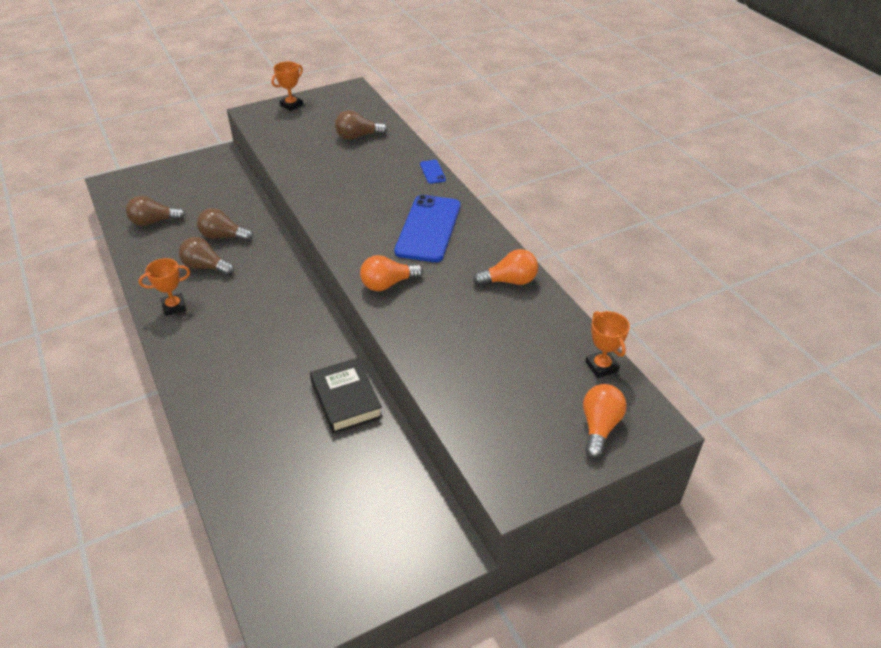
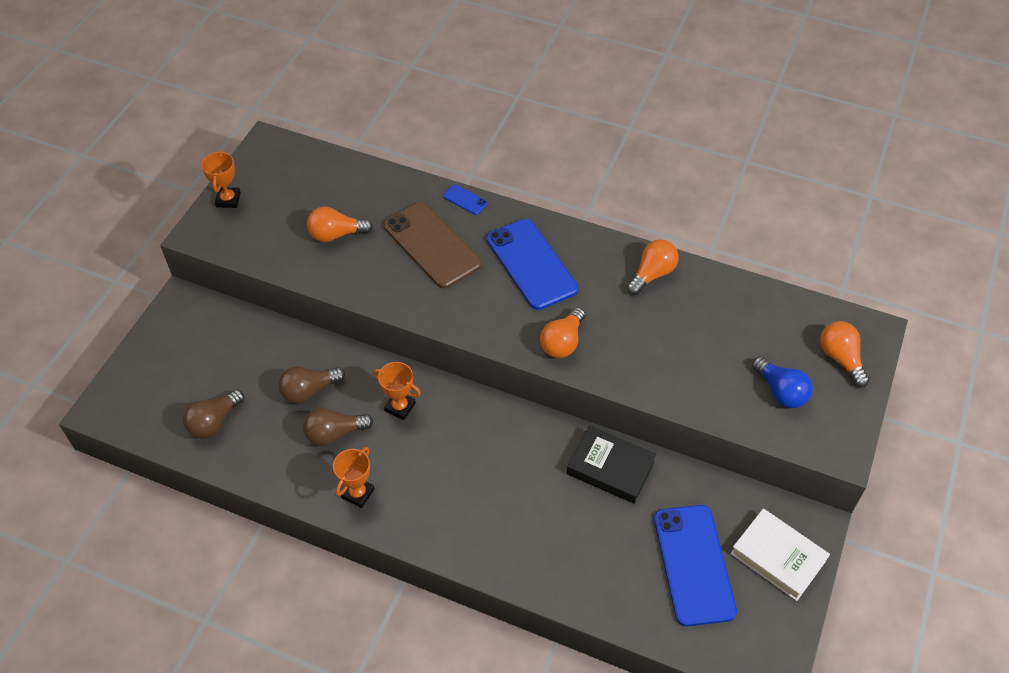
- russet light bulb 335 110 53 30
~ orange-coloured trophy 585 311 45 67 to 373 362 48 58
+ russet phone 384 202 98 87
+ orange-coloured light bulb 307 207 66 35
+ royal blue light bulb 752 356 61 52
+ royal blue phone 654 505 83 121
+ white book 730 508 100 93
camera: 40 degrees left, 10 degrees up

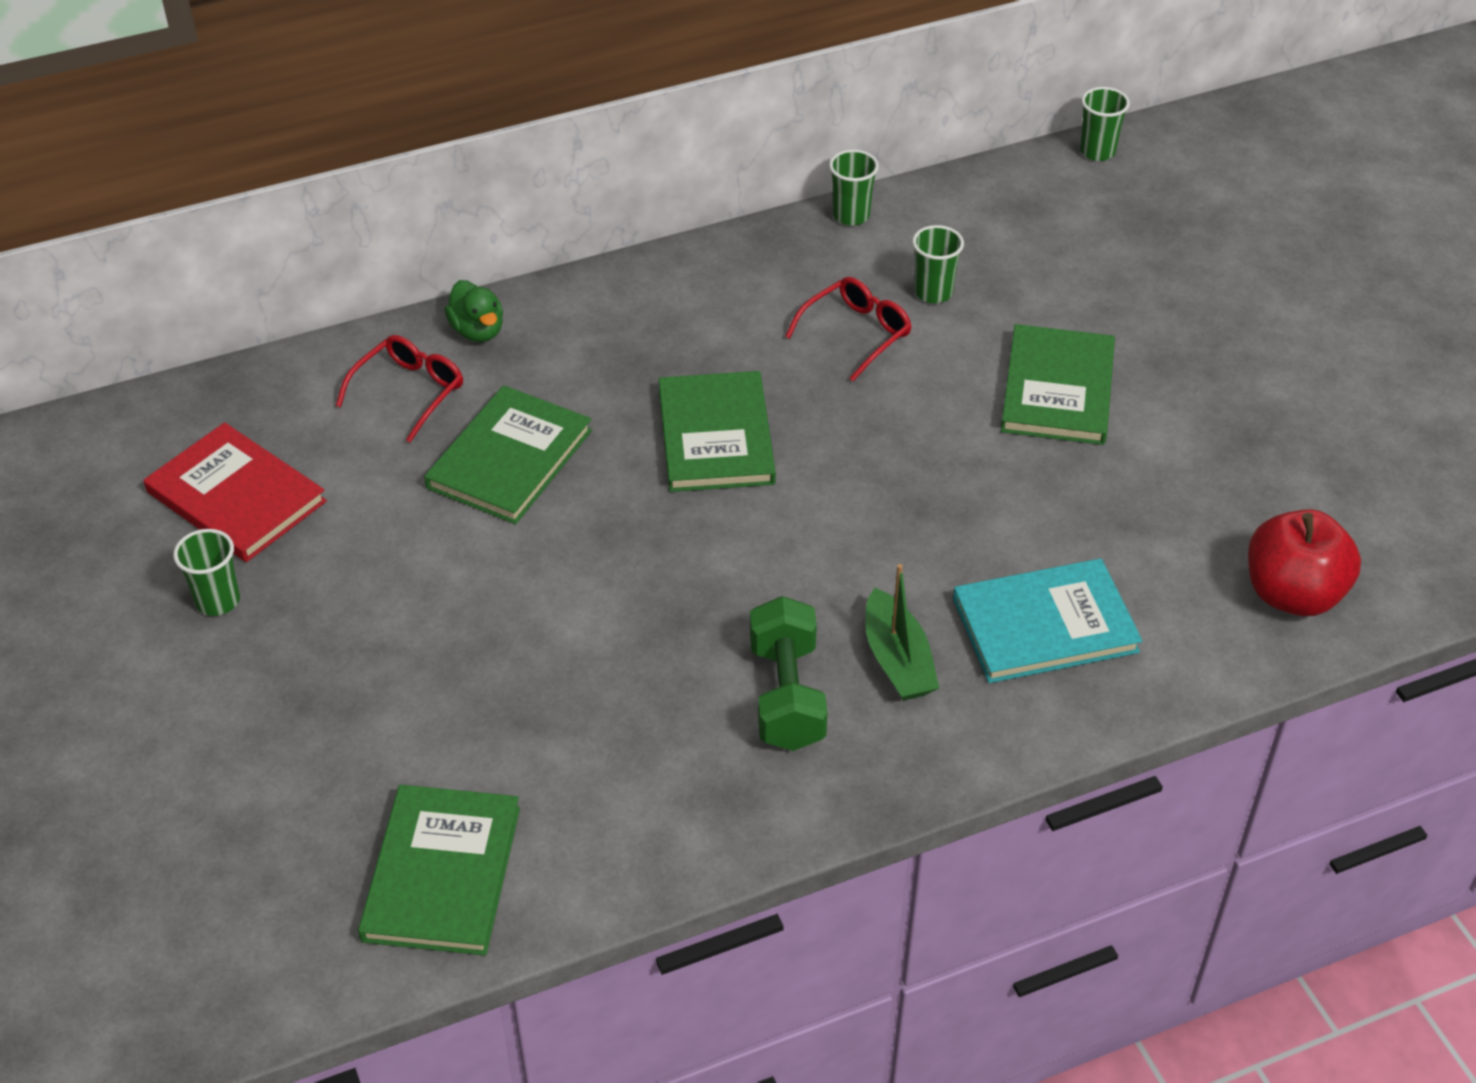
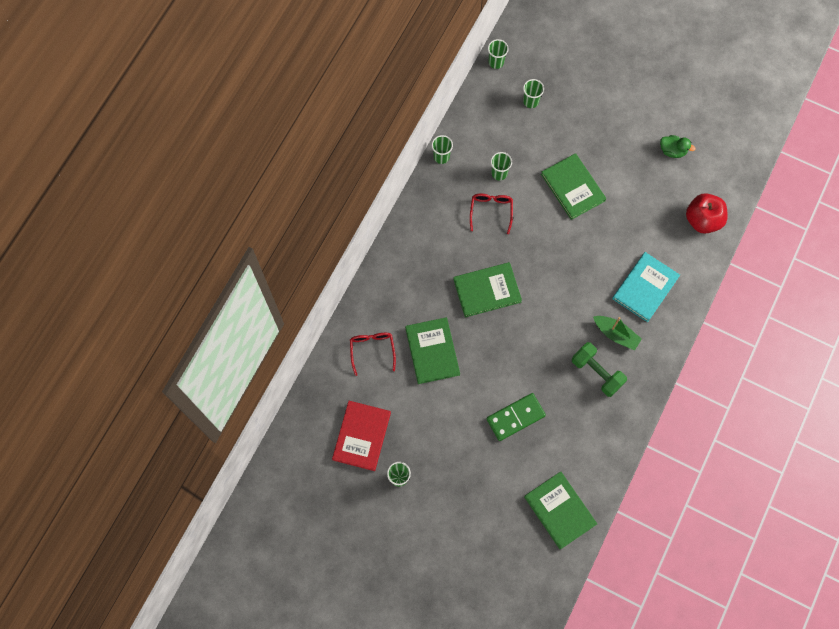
~ leaf-green duck 444 280 59 62 to 660 135 35 23
~ leaf-green book 659 371 117 121 = 453 262 69 55 60 degrees counterclockwise
~ crimson book 144 422 183 140 = 332 401 59 70 75 degrees counterclockwise
+ leaf-green cup 523 79 21 29
+ leaf-green domino 487 393 59 48
camera: 40 degrees left, 25 degrees up

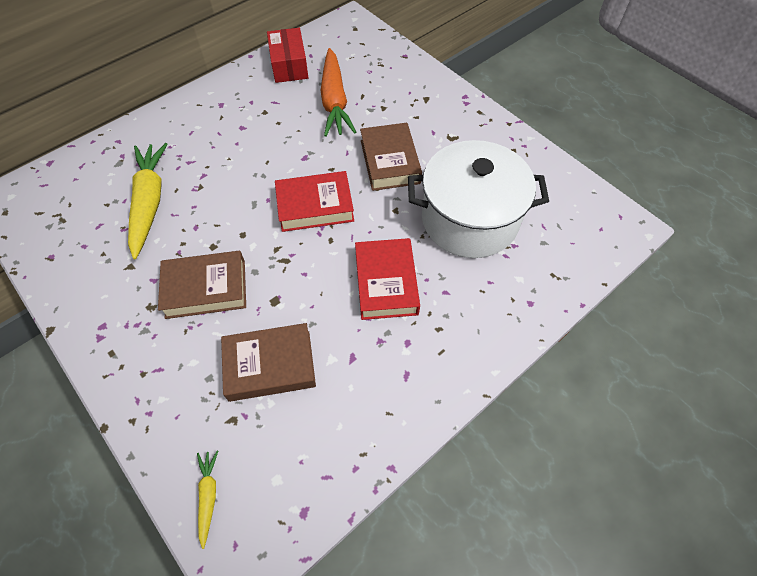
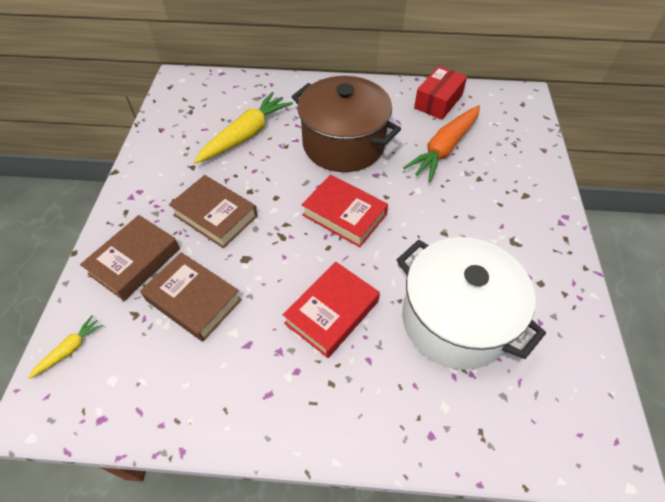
~ russet book 360 123 62 68 to 80 215 100 86
+ russet pot 292 76 109 96
camera: 45 degrees right, 5 degrees down

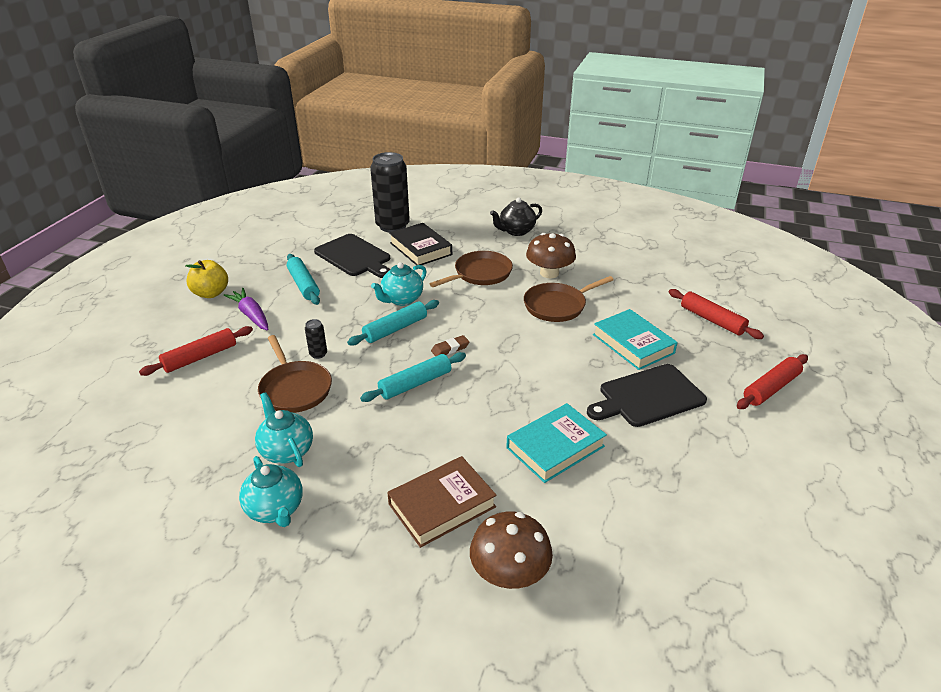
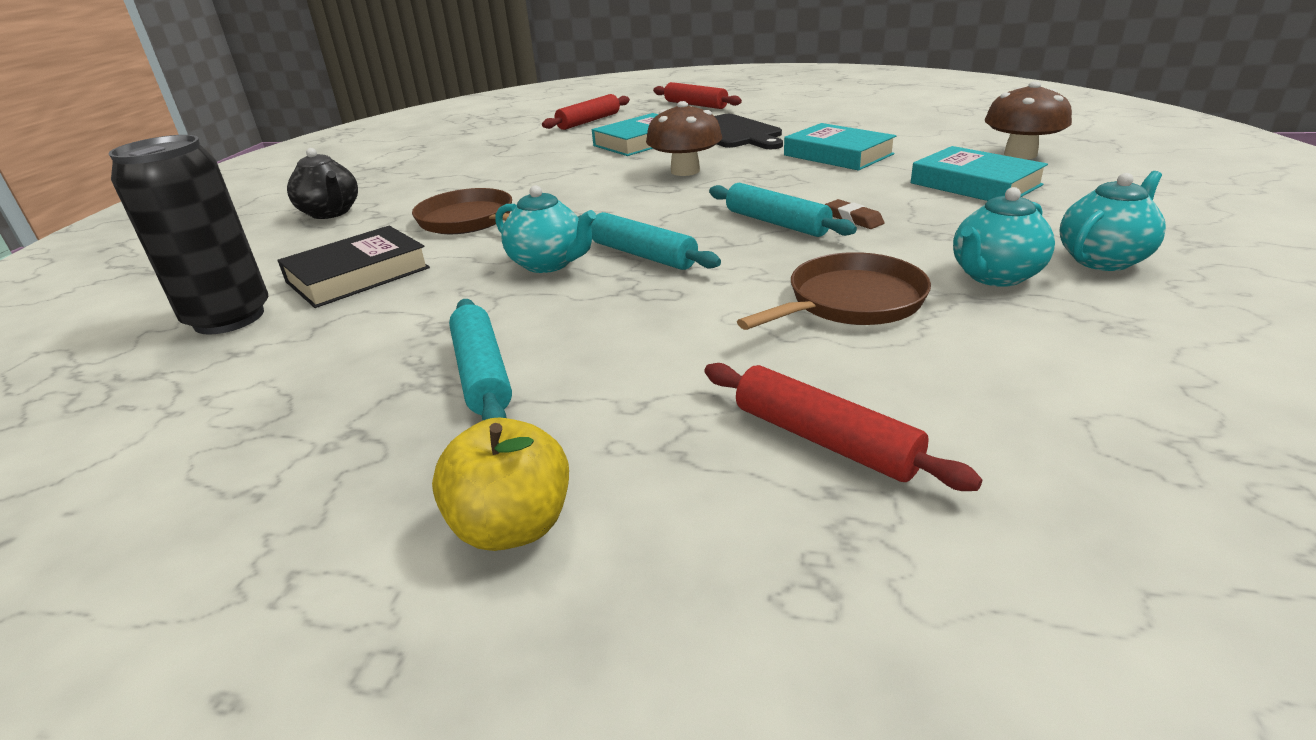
~ russet mushroom 526 233 50 45 to 646 101 76 75
- black chopping board 314 234 76 44
~ aqua rolling pin 287 254 33 51 = 449 299 63 121 75 degrees counterclockwise
- russet frying pan 524 276 89 46
- violet toy carrot 223 288 45 43
- black tin 305 319 22 40
~ russet pencil eraser 431 335 38 22 to 825 199 60 30
~ russet book 387 456 110 92 to aqua book 911 146 137 55
camera: 95 degrees left, 5 degrees down

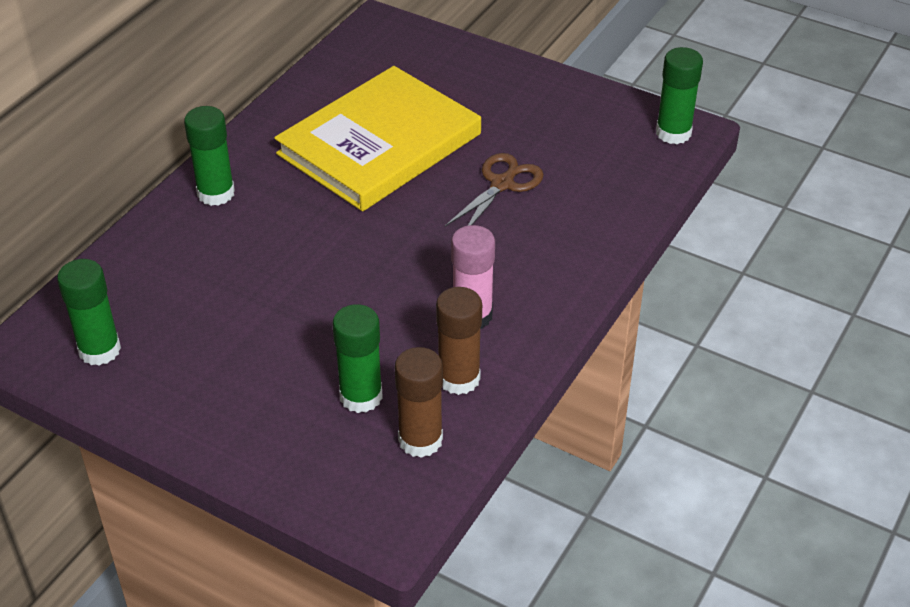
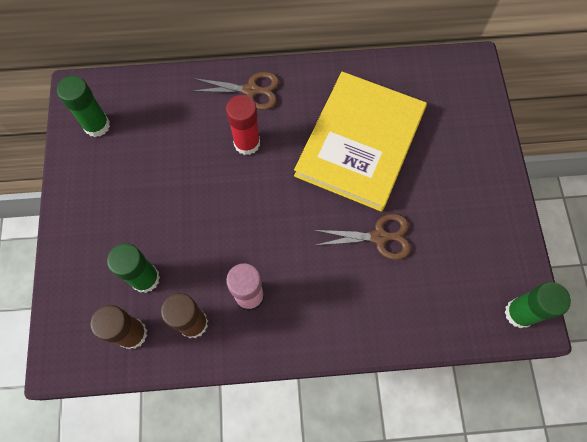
~ bright yellow book 274 66 207 145 = 294 72 133 140 75 degrees counterclockwise
~ leaf-green glue stick 184 106 51 100 to russet scissors 192 72 87 38
+ crimson glue stick 226 95 34 60
camera: 55 degrees right, 25 degrees up

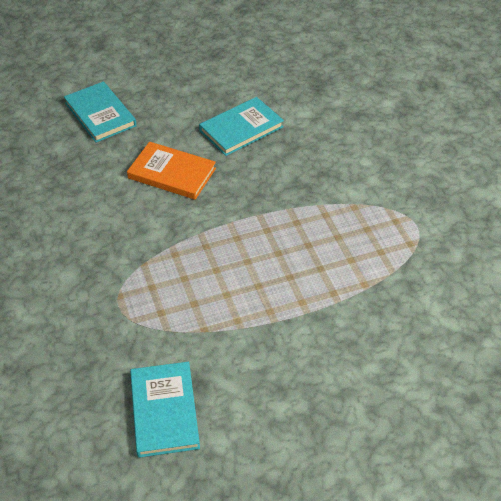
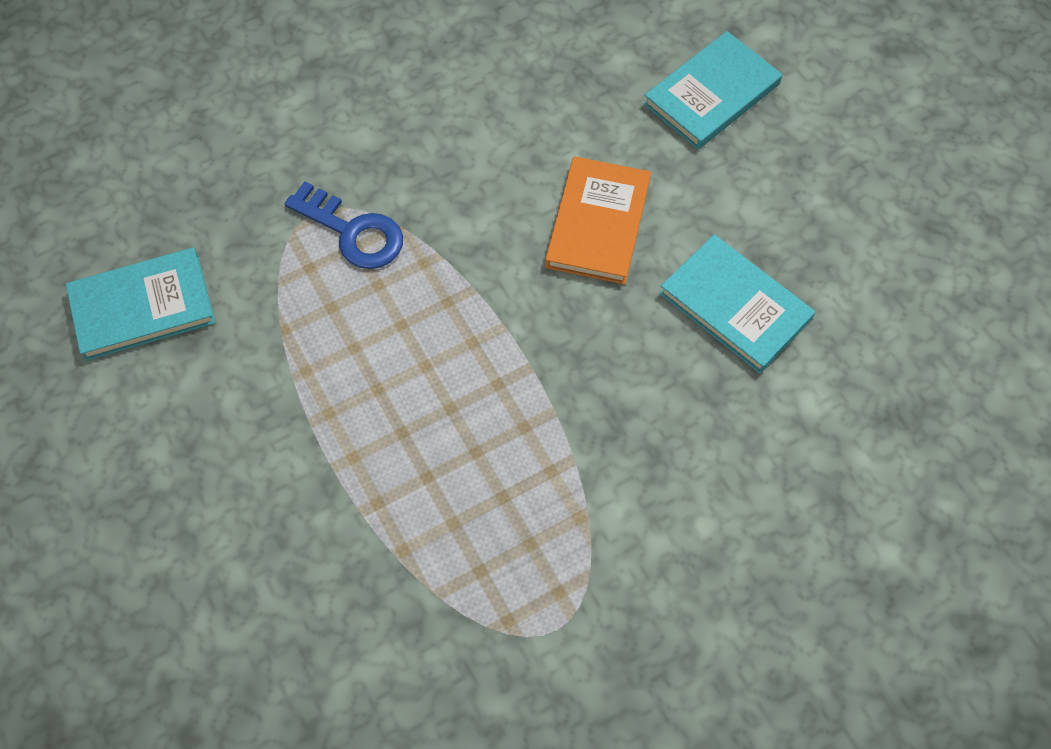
+ royal blue key 285 181 118 88
camera: 80 degrees right, 15 degrees up

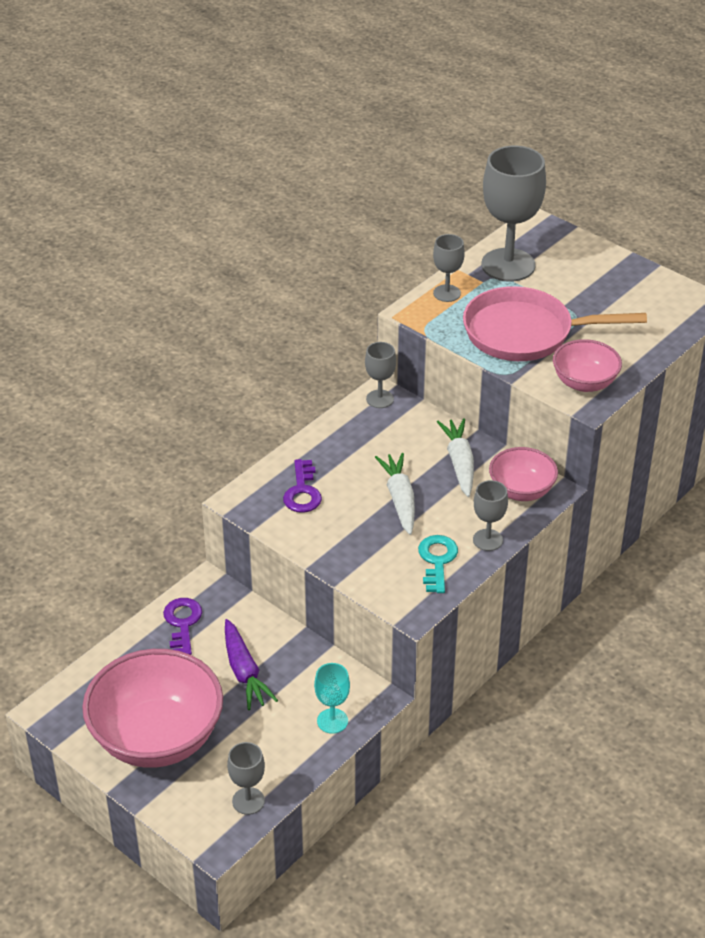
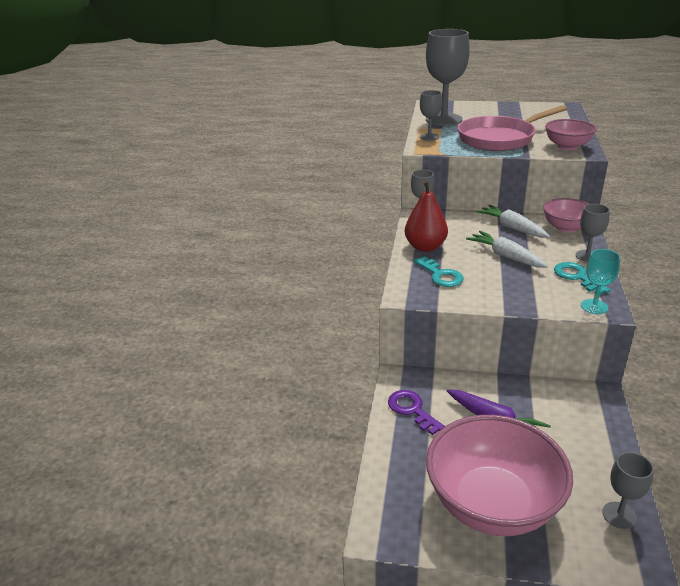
~ violet key 283 459 39 54 to aqua key 414 256 50 31
~ aqua wine glass 314 663 36 71 to 581 249 39 65
+ crimson pear 405 180 43 72
camera: 30 degrees left, 10 degrees down

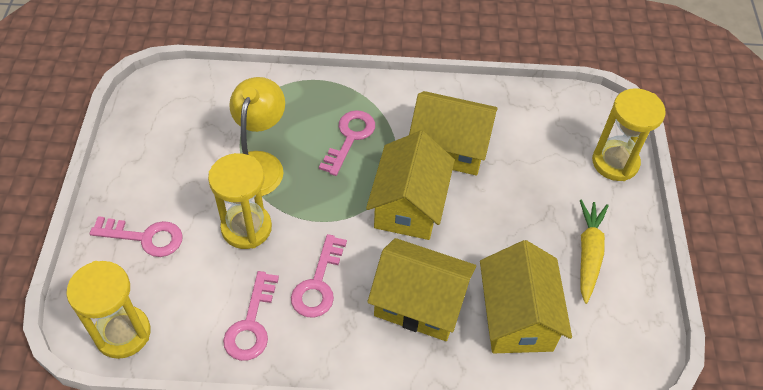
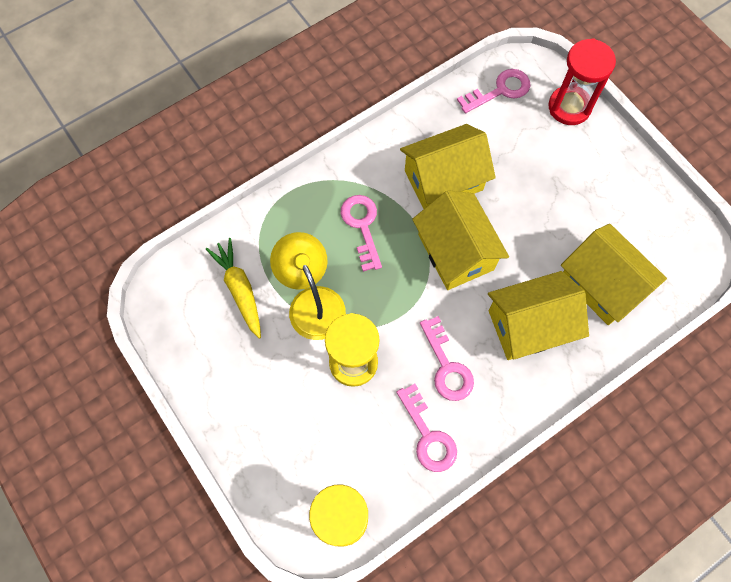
~ bright yellow hourglass 592 88 74 93 to crimson hourglass 548 38 68 87
~ bright yellow toy carrot 580 199 29 105 to 206 238 55 101
~ rose-pink key 90 216 93 41 to 457 69 73 44
camera: 35 degrees left, 15 degrees up

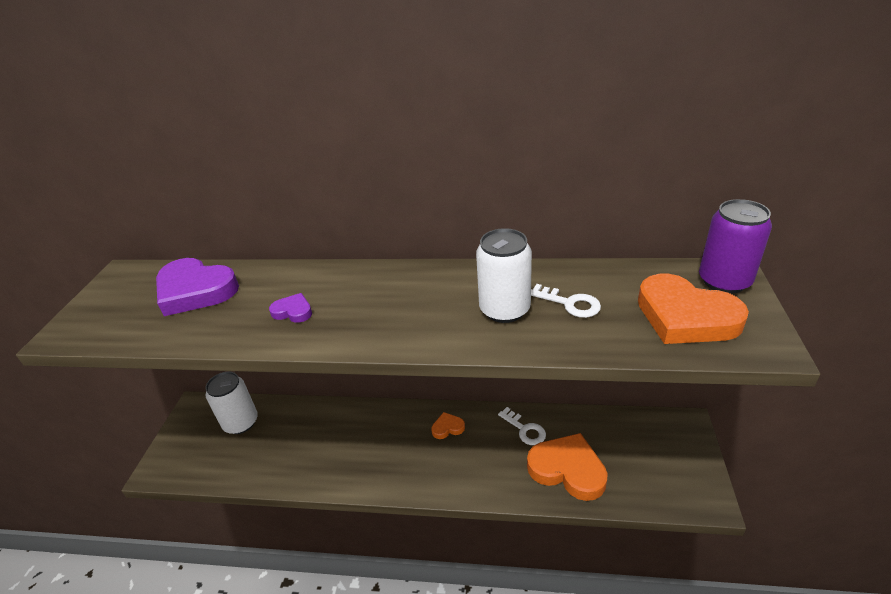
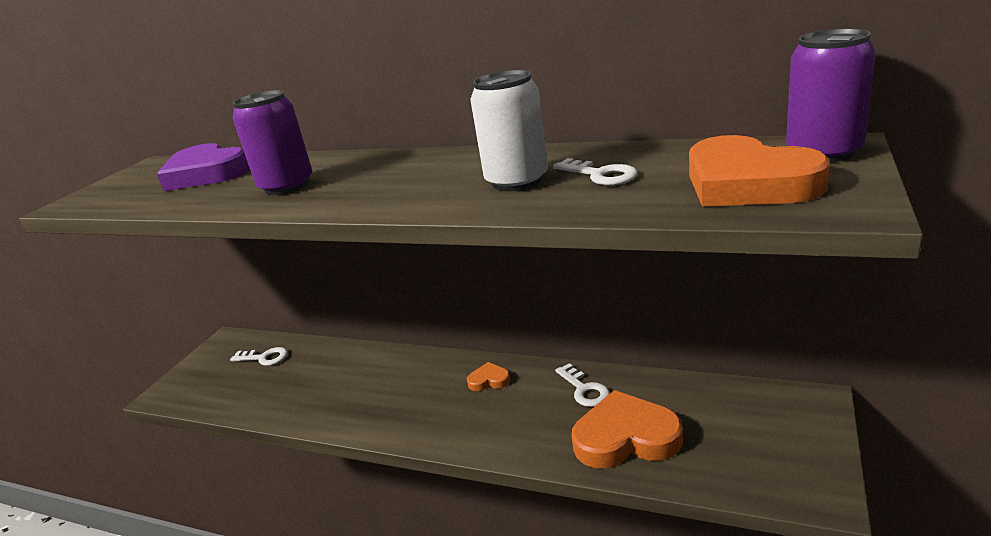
~ violet heart shape 269 293 43 30 to violet tin 233 90 79 105
~ white tin 205 372 53 62 to white key 230 347 58 19
~ orange-coloured heart shape 527 433 81 68 = 572 390 111 78 45 degrees counterclockwise
camera: 15 degrees right, 10 degrees down

